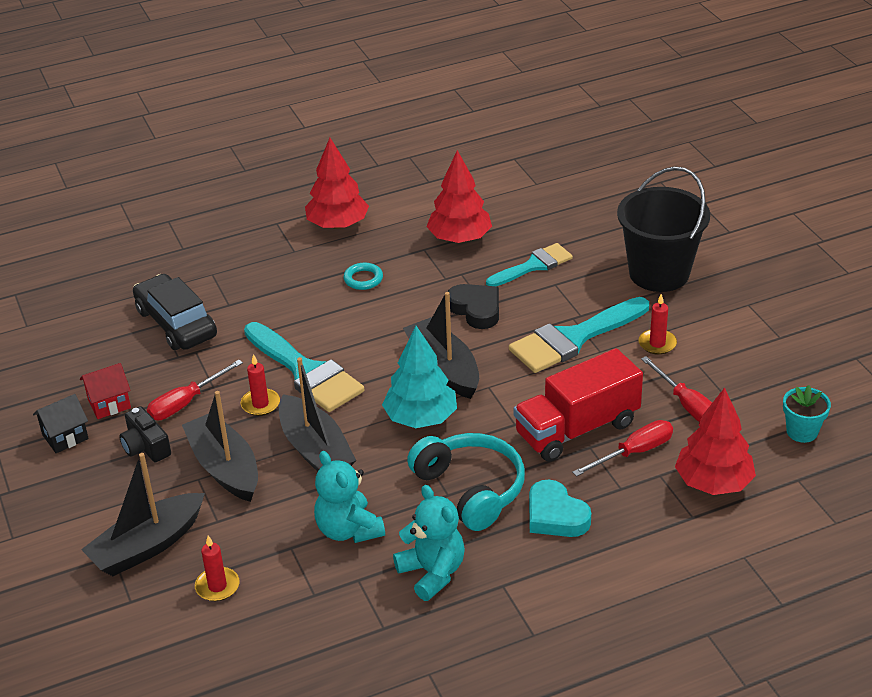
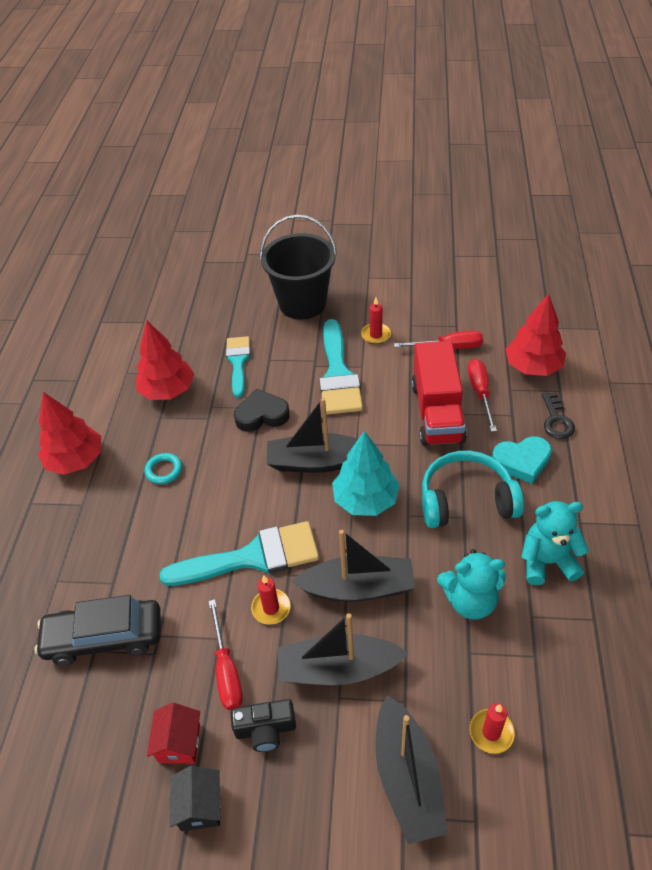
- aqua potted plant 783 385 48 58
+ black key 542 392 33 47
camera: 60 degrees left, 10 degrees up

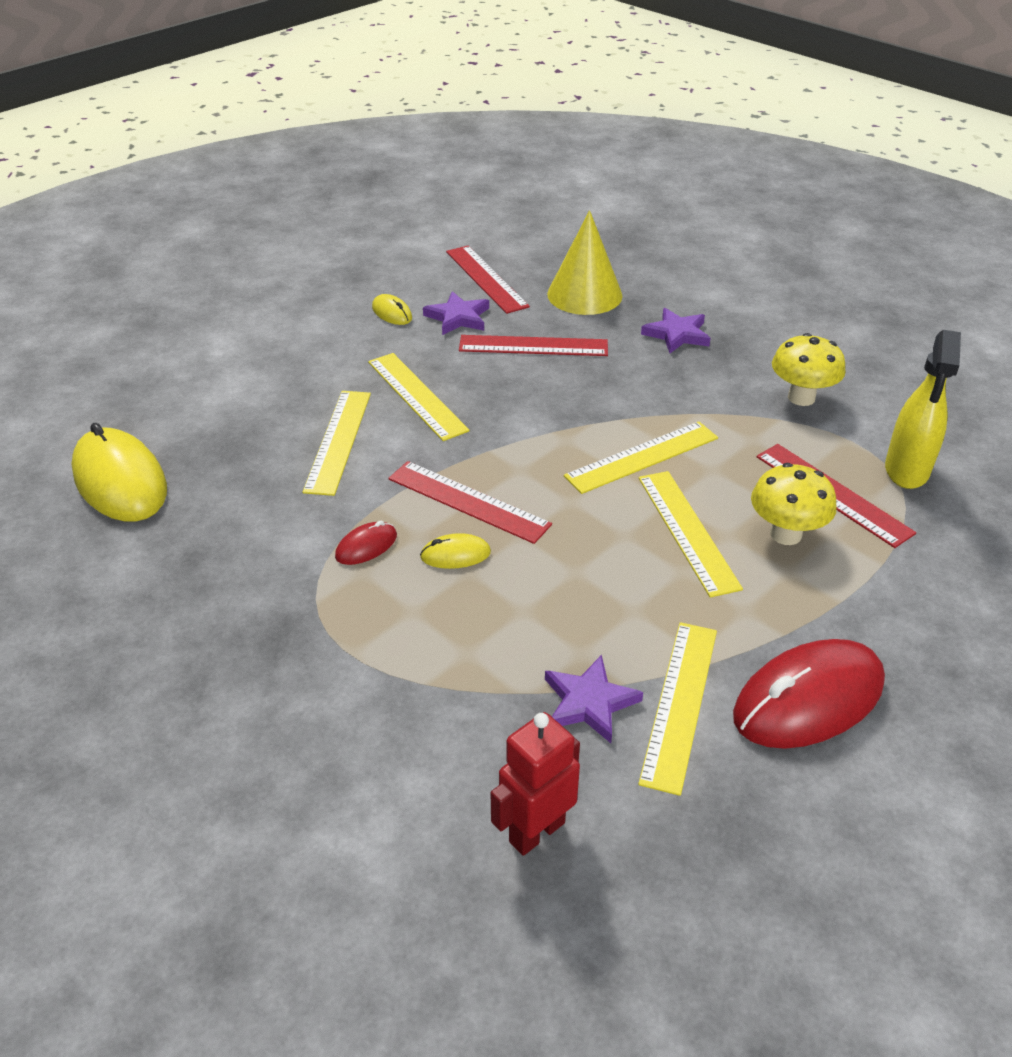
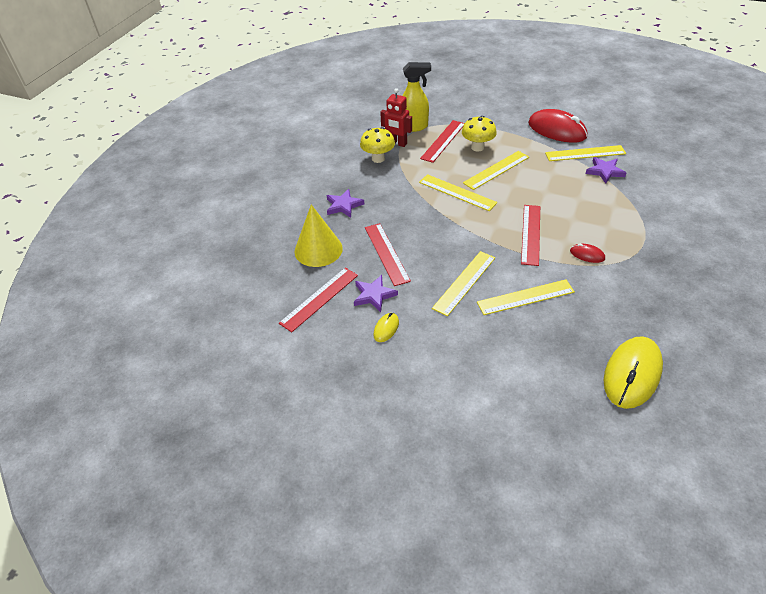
- bright yellow mouse 420 533 71 36
~ crimson robot 491 712 89 144 to 380 88 32 59
camera: 110 degrees left, 5 degrees up

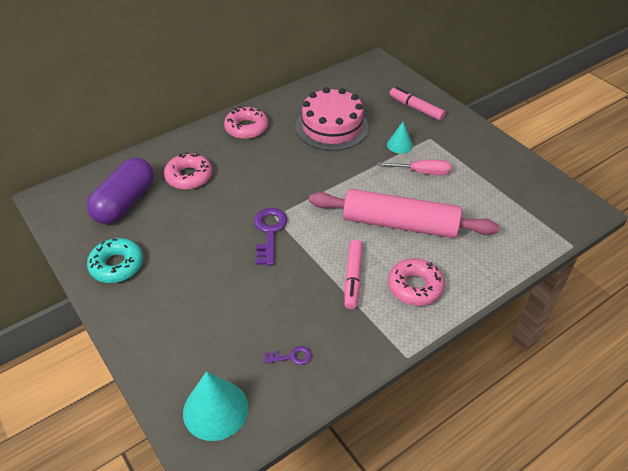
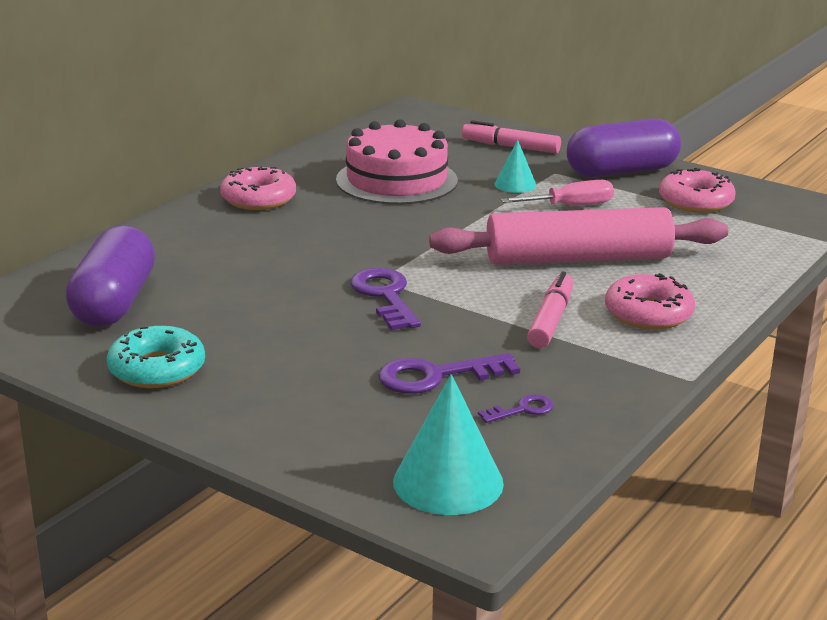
~ rose-pink donut 164 152 48 38 to 659 168 77 45
~ rose-pink marker pen 345 240 18 69 = 527 271 47 77 150 degrees counterclockwise
+ violet capsule 567 118 114 60
+ violet key 378 353 142 41
camera: 20 degrees left, 20 degrees down

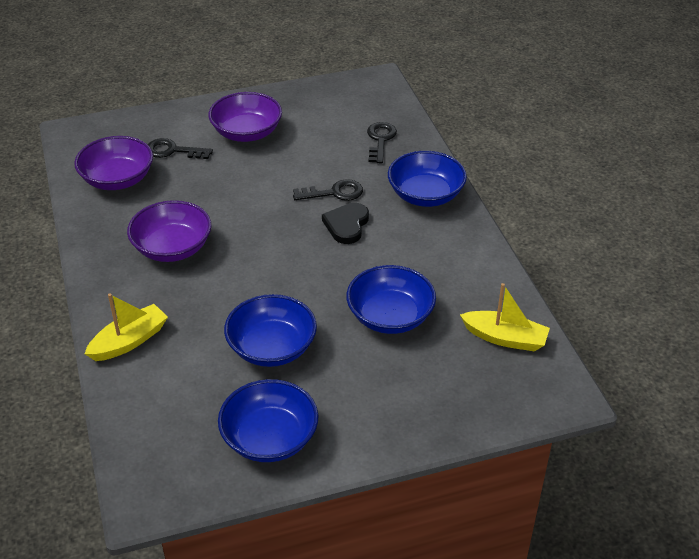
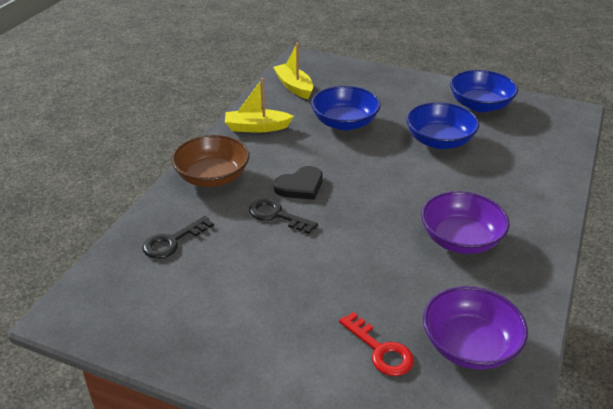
- violet serving bowl 208 92 74 50
~ black key 148 138 65 21 to crimson key 339 312 75 64
~ royal blue serving bowl 388 151 79 56 to russet serving bowl 171 135 79 52
~ bright yellow sailboat 84 293 84 68 to 225 78 69 55
camera: 140 degrees left, 5 degrees down

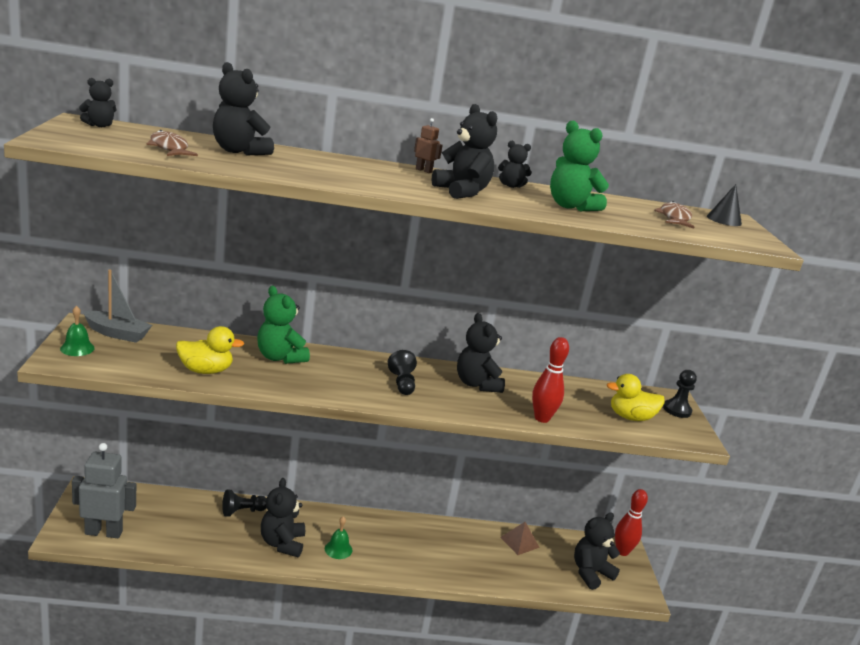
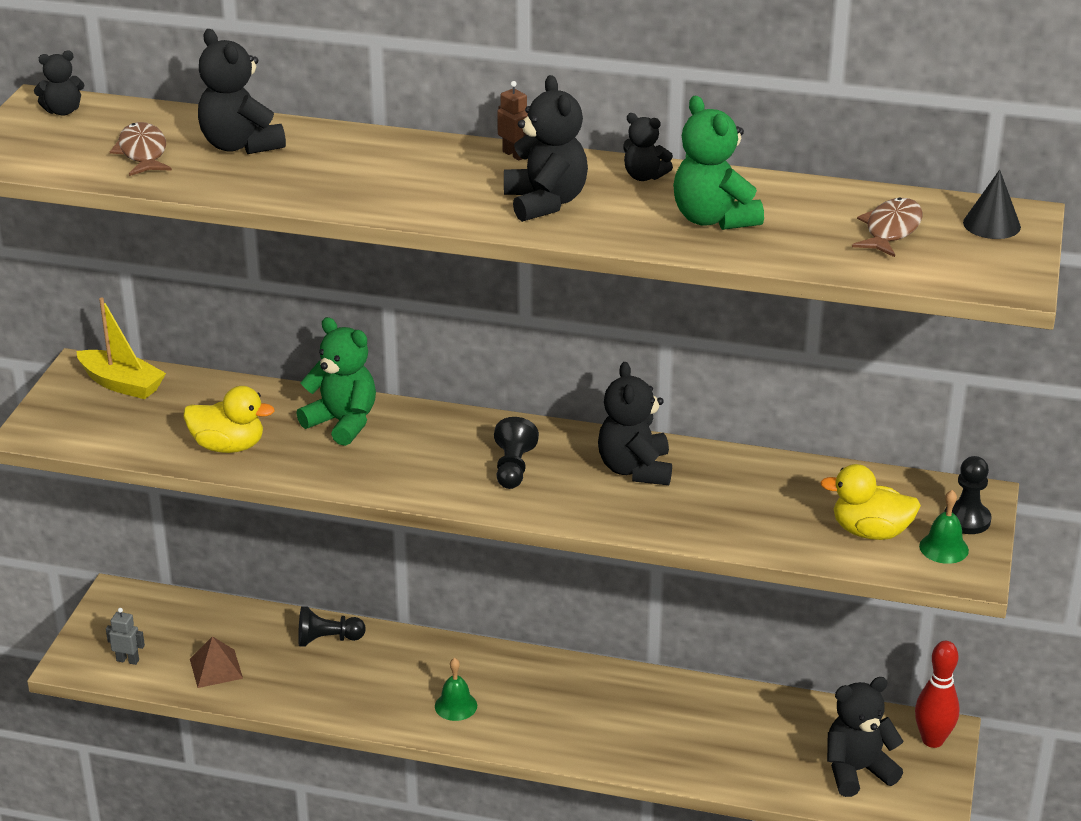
~ grey sailboat 83 270 69 73 to bright yellow sailboat 76 298 90 101
~ leaf-green teddy 257 286 53 78 = 297 317 79 129 150 degrees clockwise
~ leaf-green hand bell 60 306 35 50 to 919 490 50 74
- crimson skittle 532 337 37 86
~ grey robot 72 443 64 95 = 106 608 39 57 x0.44
- black teddy 261 478 44 79
~ russet pyramid 500 522 40 33 to 190 636 53 52
camera: 20 degrees right, 10 degrees up

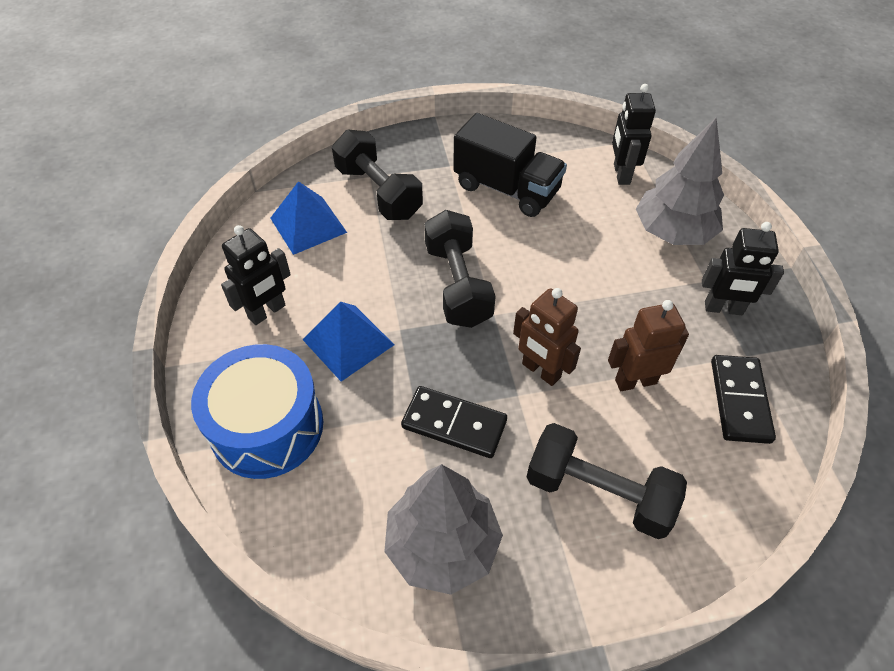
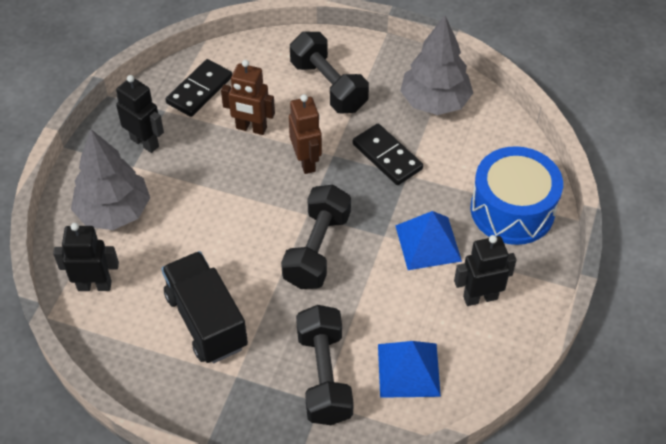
~ black robot 612 84 44 101 = 53 223 66 68 120 degrees counterclockwise
camera: 150 degrees left, 0 degrees up

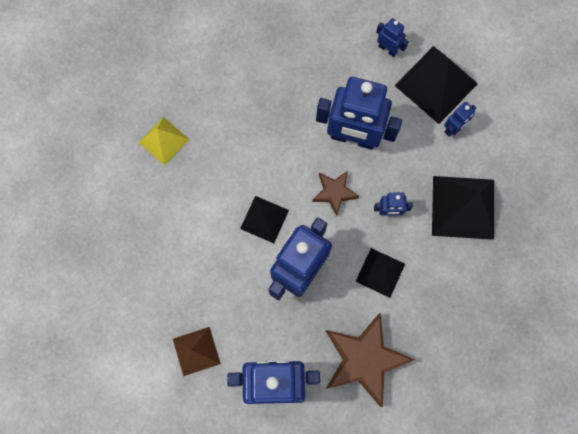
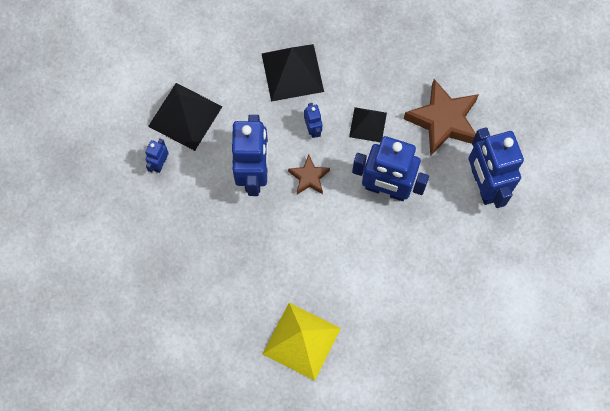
- royal blue robot 444 102 32 35
~ bright yellow pyramid 138 117 52 49 = 263 303 78 78 x1.66
- black pyramid 240 196 49 47
- russet pyramid 173 327 48 49
camera: 105 degrees left, 5 degrees down

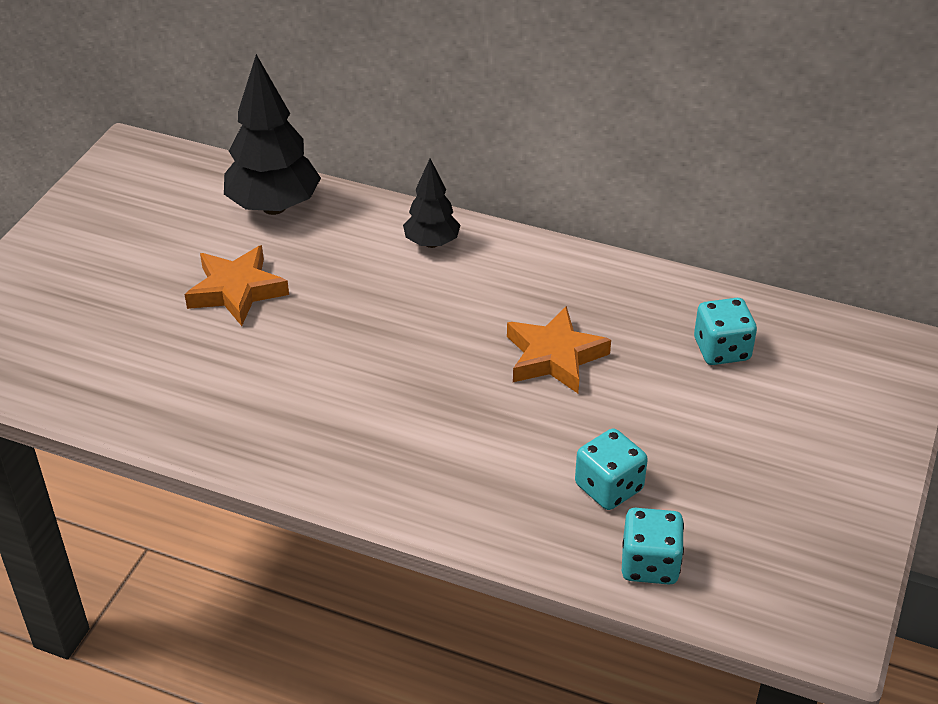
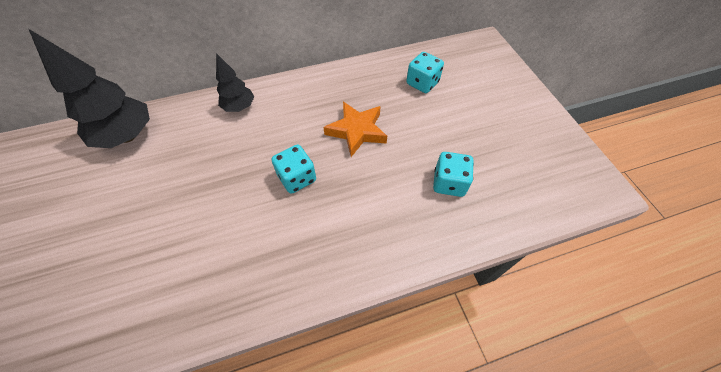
- orange-coloured star 185 245 104 81
~ aqua dice 622 508 62 77 to 271 145 45 49
camera: 40 degrees left, 15 degrees up

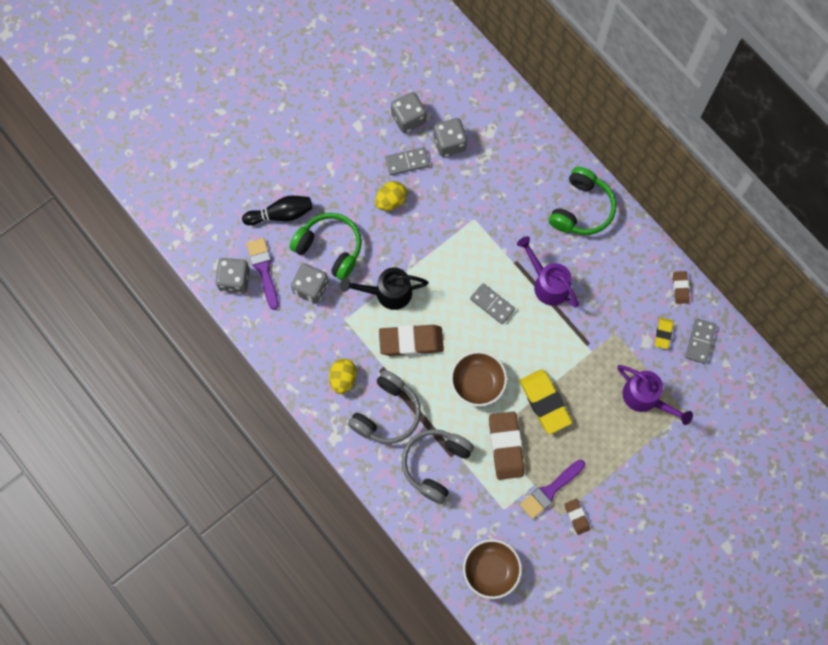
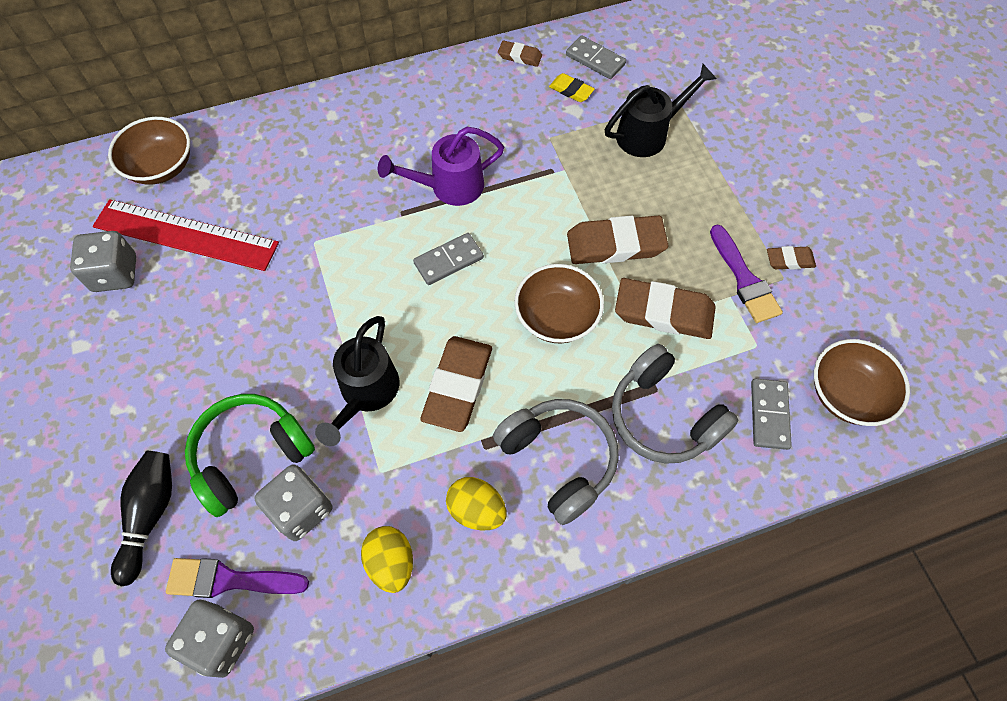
~ grey dice 434 118 33 39 to crimson measuring stick 93 199 186 72
~ grey domino 385 147 44 28 to 751 379 41 71
- leaf-green headset 549 167 67 68
~ bright yellow toy egg 375 181 32 30 to 361 526 52 67
~ violet watering pot 617 365 76 60 to black watering pot 605 64 112 93
~ bright yellow pencil eraser 519 369 53 65 to russet pencil eraser 567 216 102 48
+ russet serving bowl 108 117 82 68
camera: 70 degrees left, 10 degrees down

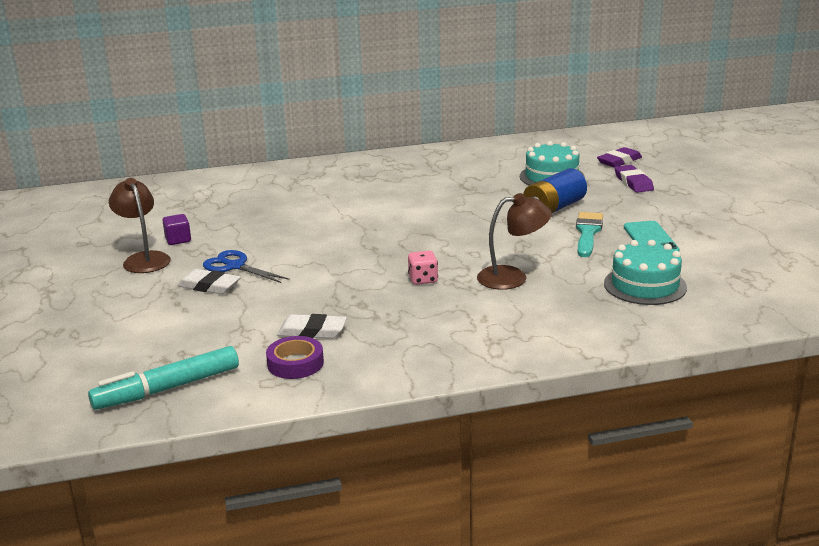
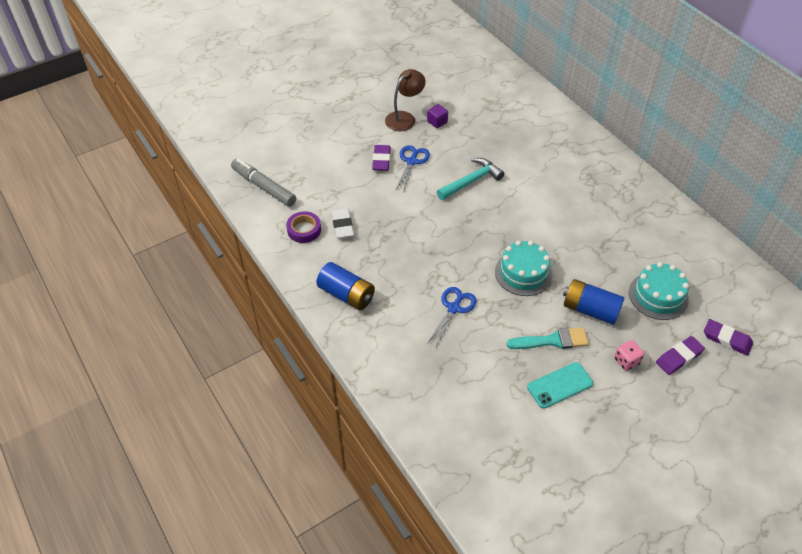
~ russet reading lamp 477 193 75 97 to royal blue scissors 427 287 49 61
~ aqua cake 604 240 83 65 to 495 241 57 55
~ rose-pink dice 408 251 30 34 to 614 340 30 31
~ white pencil eraser 178 269 63 25 to violet pencil eraser 372 145 19 26
~ aqua marker pen 88 346 151 64 to grey marker pen 231 159 65 48
+ aqua hammer 437 158 67 42
+ royal blue AA battery 316 262 59 48
camera: 70 degrees right, 25 degrees up

